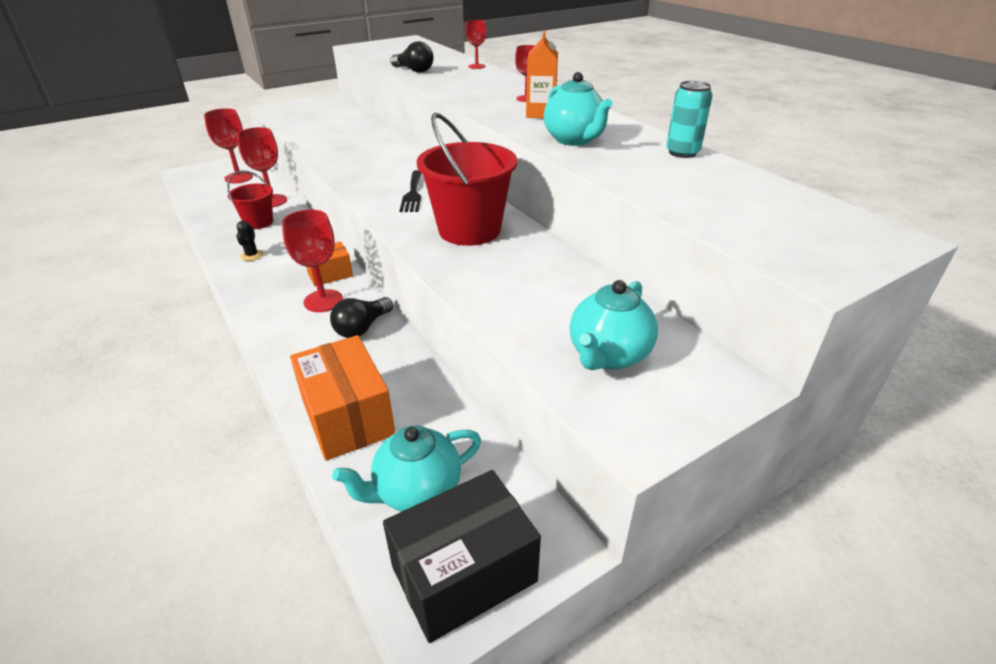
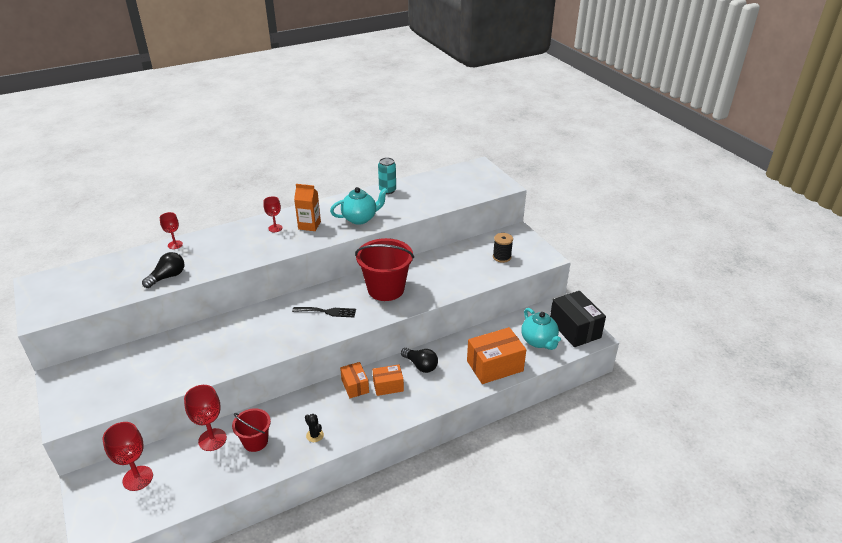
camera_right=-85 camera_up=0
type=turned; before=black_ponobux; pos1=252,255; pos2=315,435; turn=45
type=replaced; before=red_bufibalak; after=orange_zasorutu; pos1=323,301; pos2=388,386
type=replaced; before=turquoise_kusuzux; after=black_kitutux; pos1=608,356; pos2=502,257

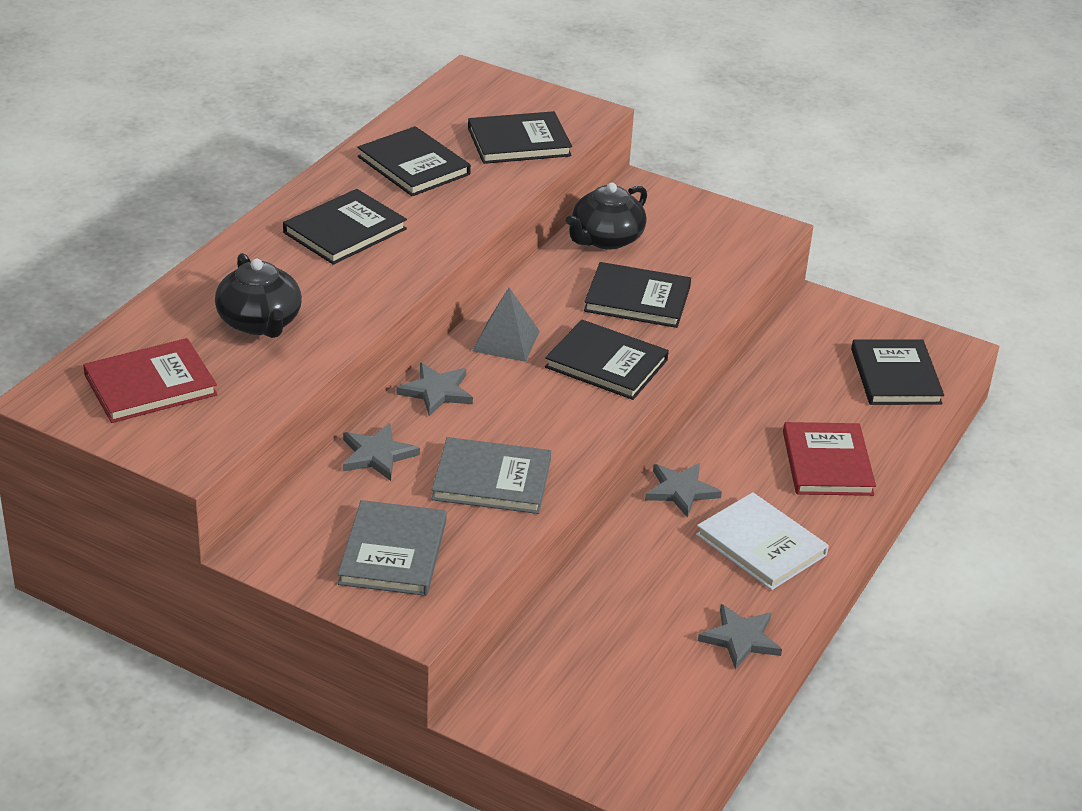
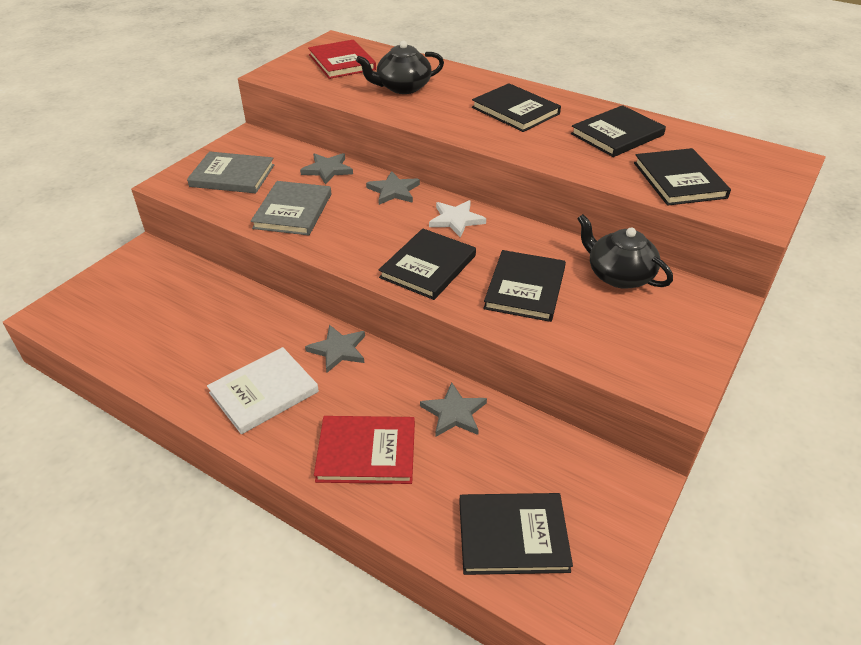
camera_right=95 camera_up=5
type=moved; before=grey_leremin; pos1=740,639; pos2=454,413
type=replaced; before=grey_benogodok; after=white_leremin; pos1=506,341; pos2=456,220

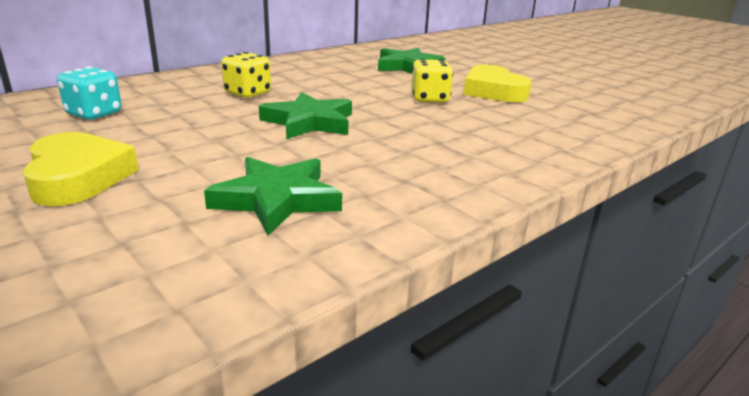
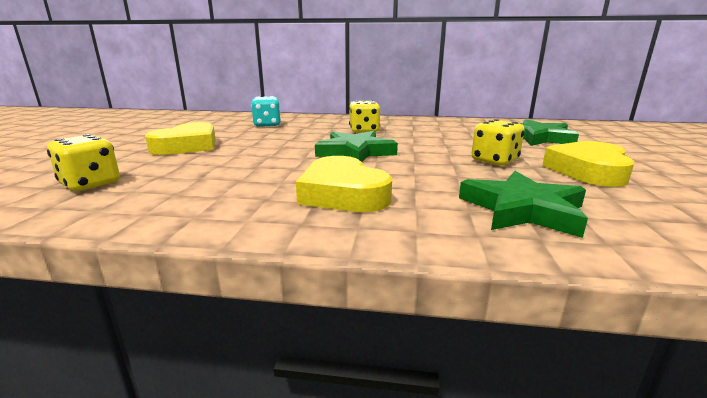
camera_right=50 camera_up=-5
type=added; after=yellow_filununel; pos2=91,184
type=added; after=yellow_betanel; pos2=342,193
type=moved; before=green_leremin; pos1=277,199; pos2=523,210

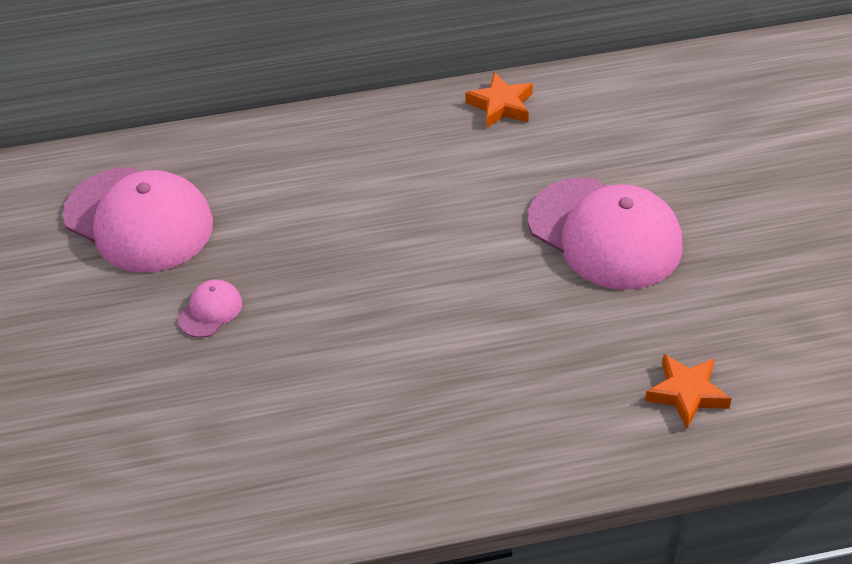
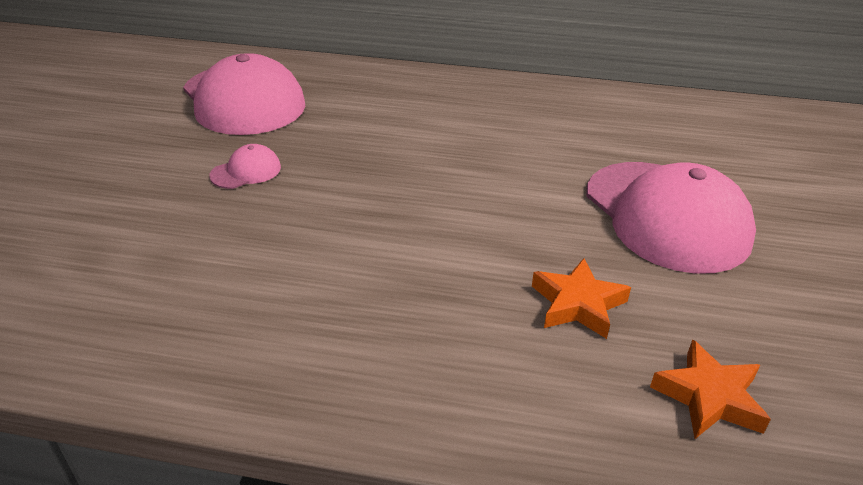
camera_right=20 camera_up=-10
type=moved; before=orange_leremin; pos1=501,106; pos2=578,304

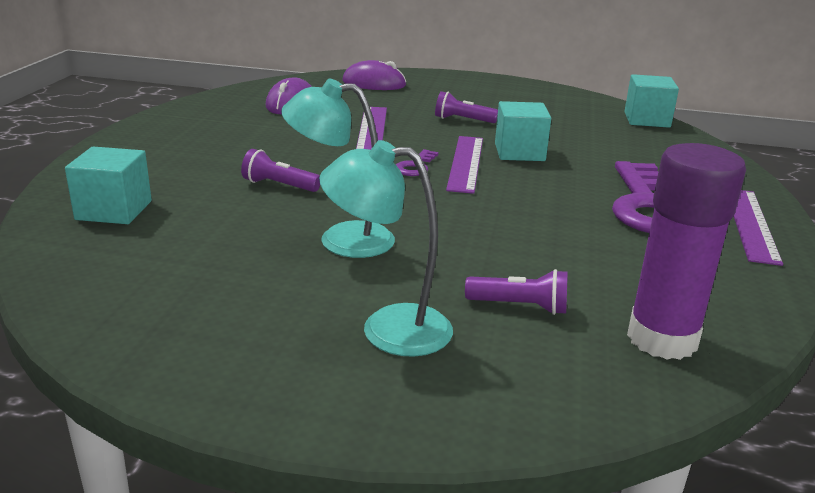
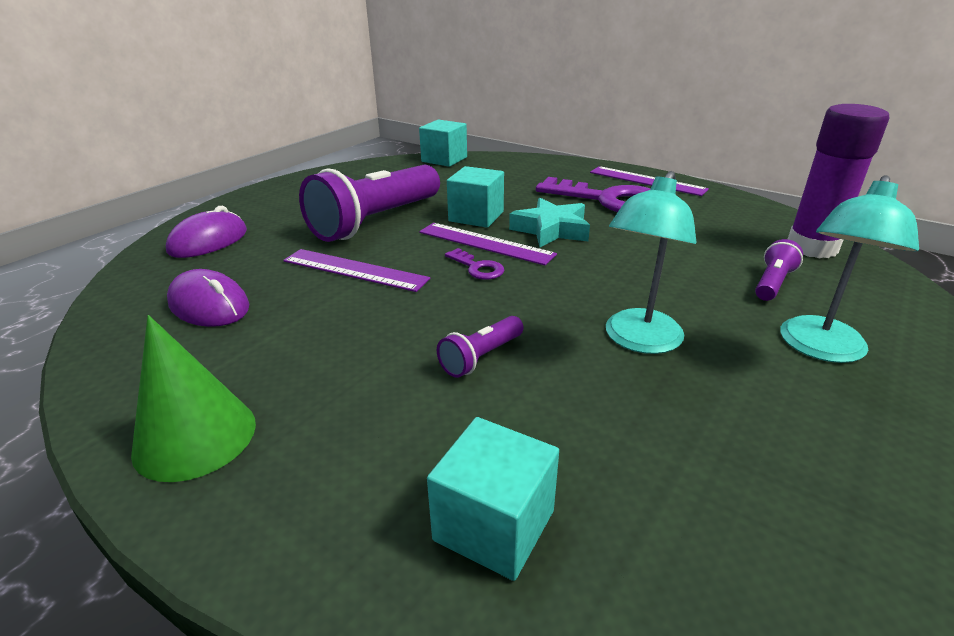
camera_right=-65 camera_up=5
type=added; after=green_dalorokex; pos2=195,437
type=resized; before=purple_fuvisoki; pos1=463,120; pos2=376,221; scale=2.28
type=added; after=turquoise_leremin; pos2=551,230

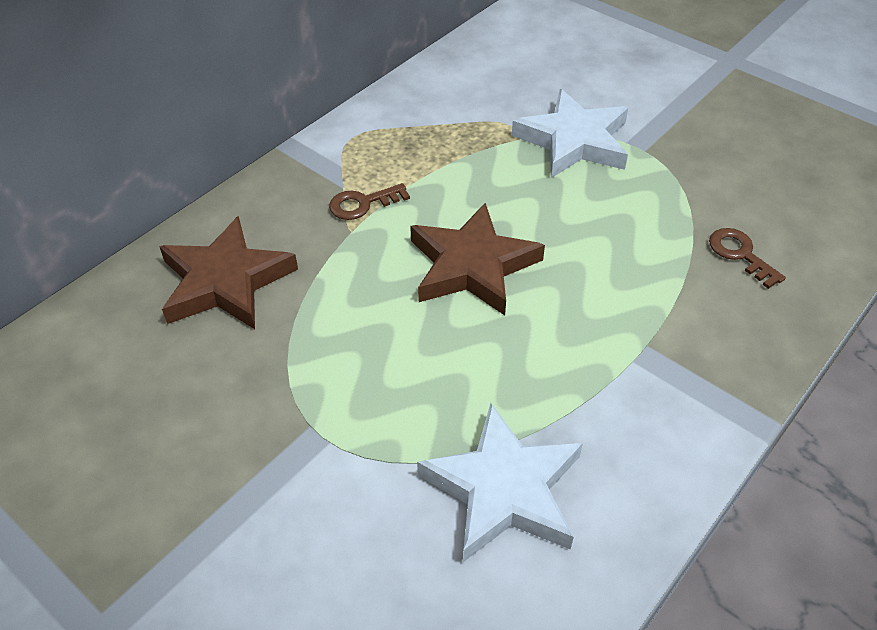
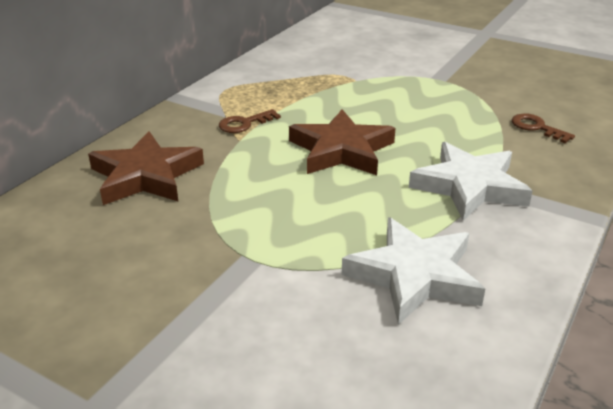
camera_right=-10 camera_up=-15
type=moved; before=white_leremin; pos1=573,141; pos2=469,186

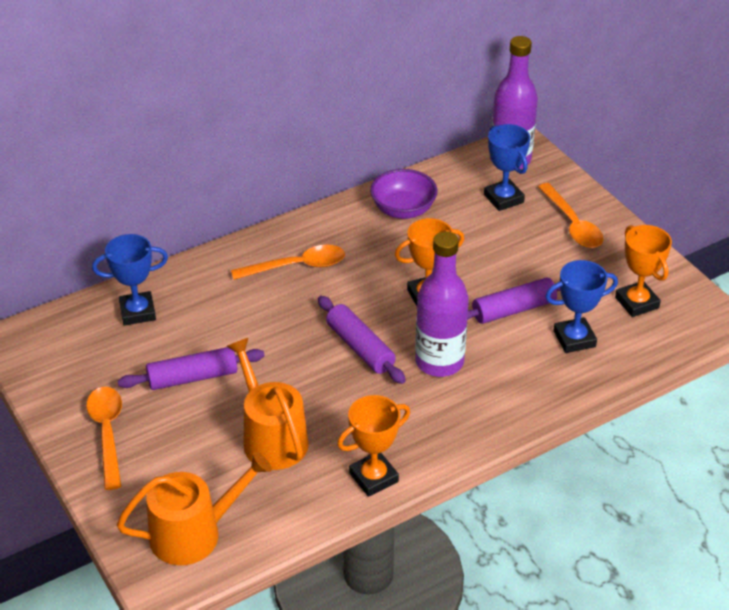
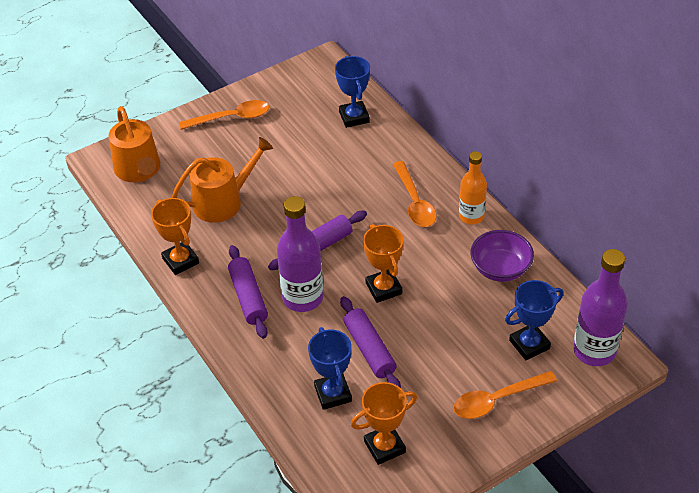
camera_right=90 camera_up=5
type=moved; before=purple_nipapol; pos1=192,377; pos2=248,297
type=added; after=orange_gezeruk; pos2=471,216

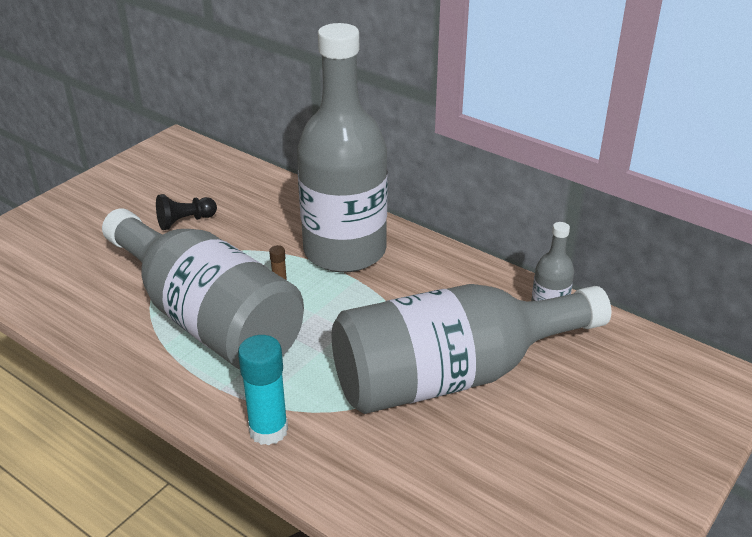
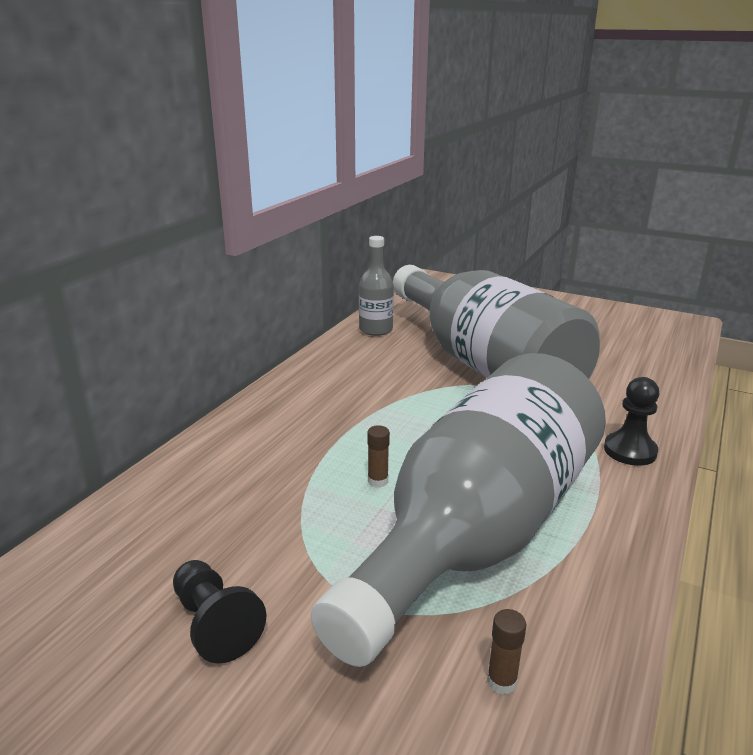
camera_right=-100 camera_up=-10
type=added; after=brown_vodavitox; pos2=501,681
type=replaced; before=turquoise_vodavitox; after=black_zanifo; pos1=268,430; pos2=630,451
type=removed; before=grey_gezeruk; pos1=344,251

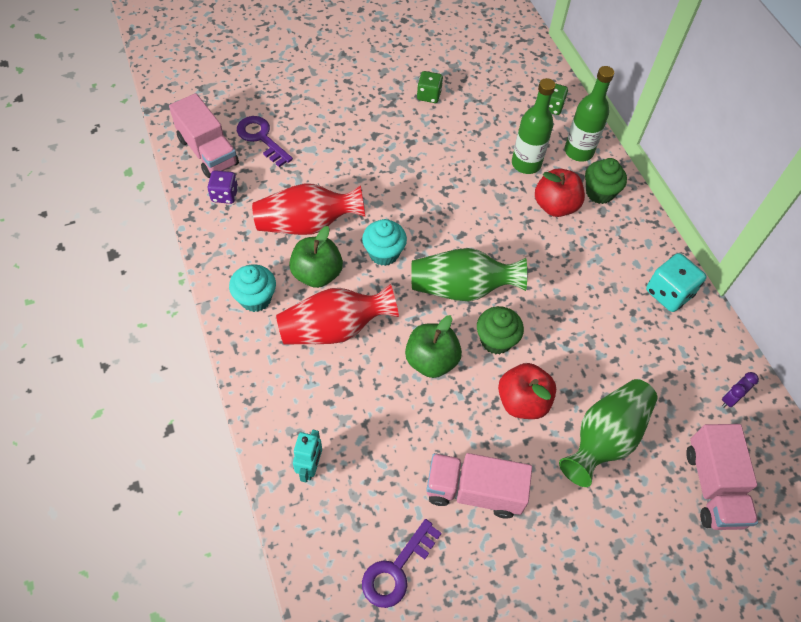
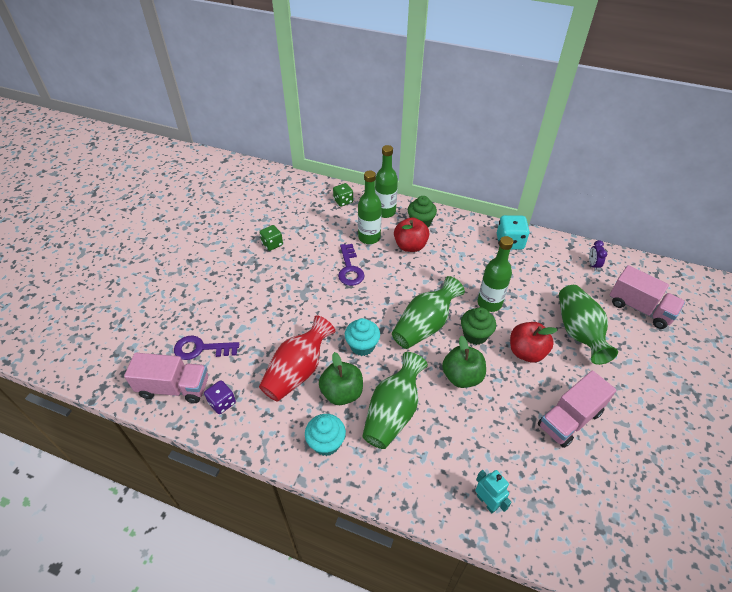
camera_right=-45 camera_up=-10
type=moved; before=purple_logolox; pos1=396,569; pos2=350,269
type=recoloured; before=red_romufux; after=green_romufux; pos1=335,329; pos2=393,412
type=added; after=green_gezeruk; pos2=489,303

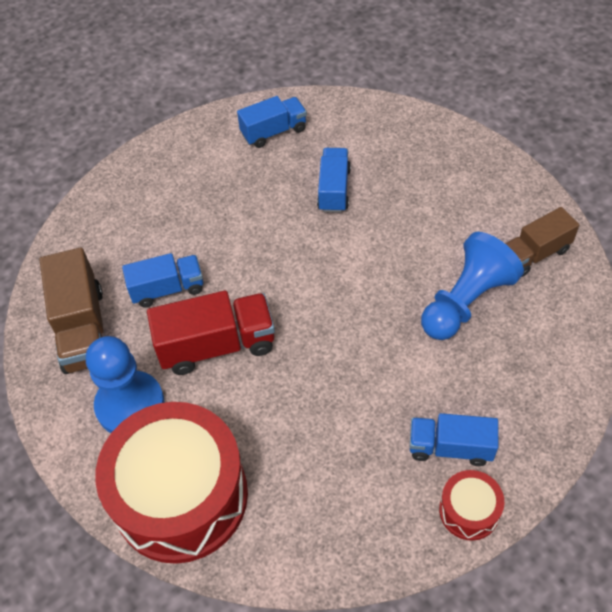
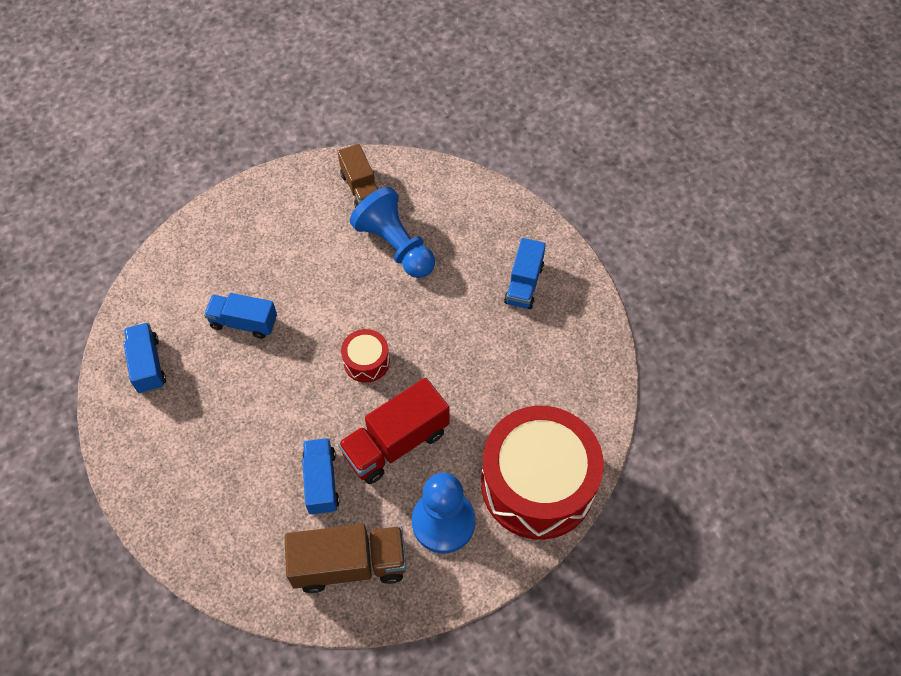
camera_right=-85 camera_up=5
type=turned; before=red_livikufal; pos1=217,345; pos2=396,442; turn=-120
type=moved; before=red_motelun; pos1=469,511; pos2=366,361

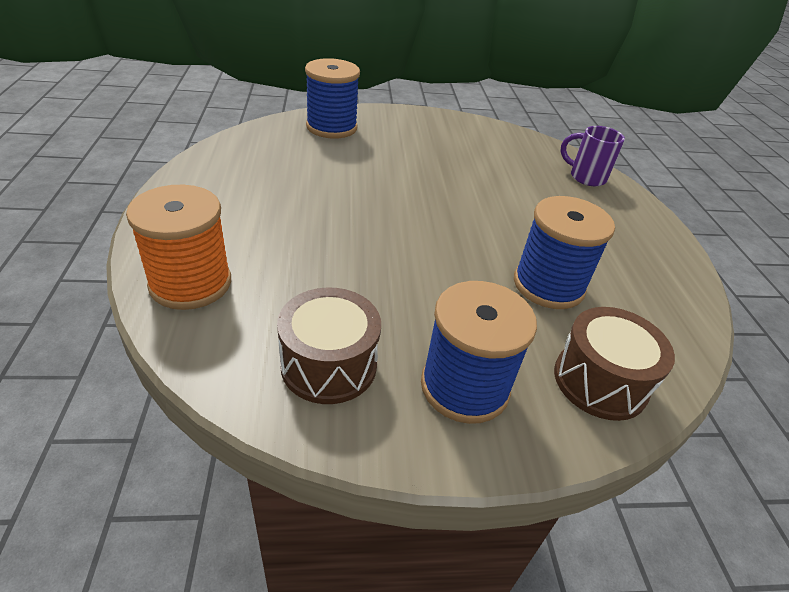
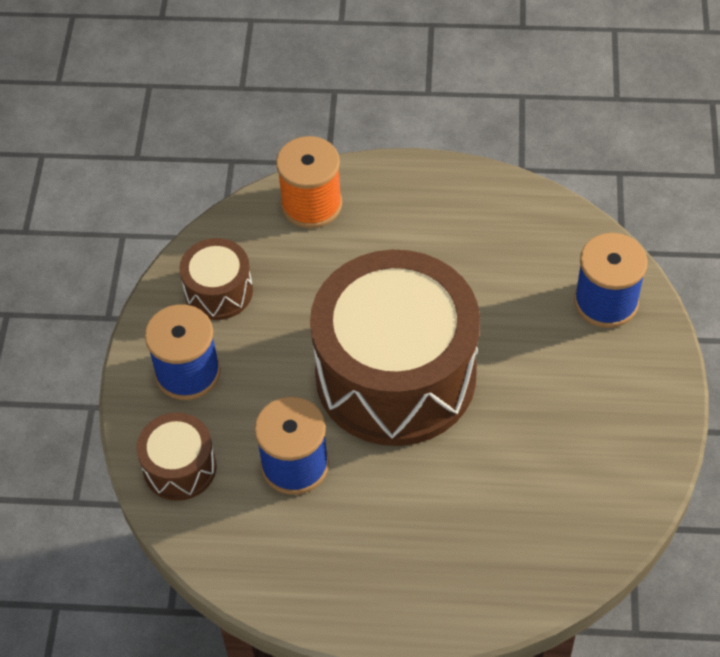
camera_right=105 camera_up=15
type=added; after=brown_motelun; pos2=395,375
type=removed; before=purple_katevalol; pos1=585,177

